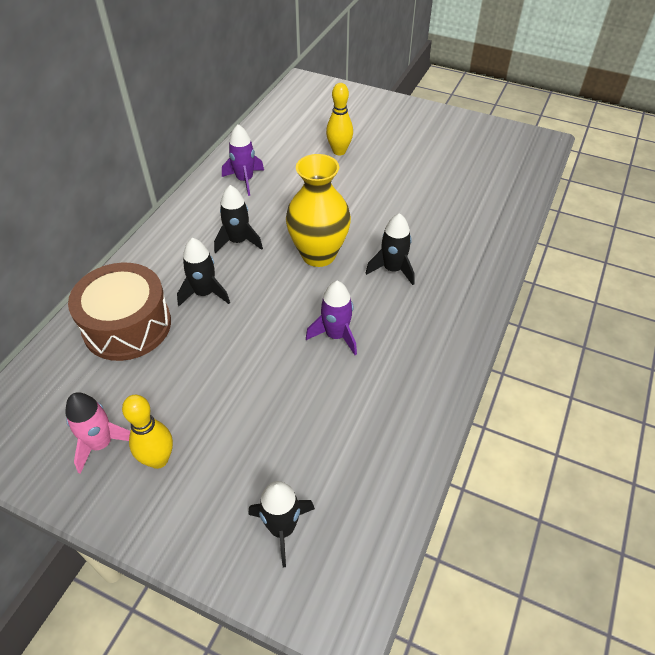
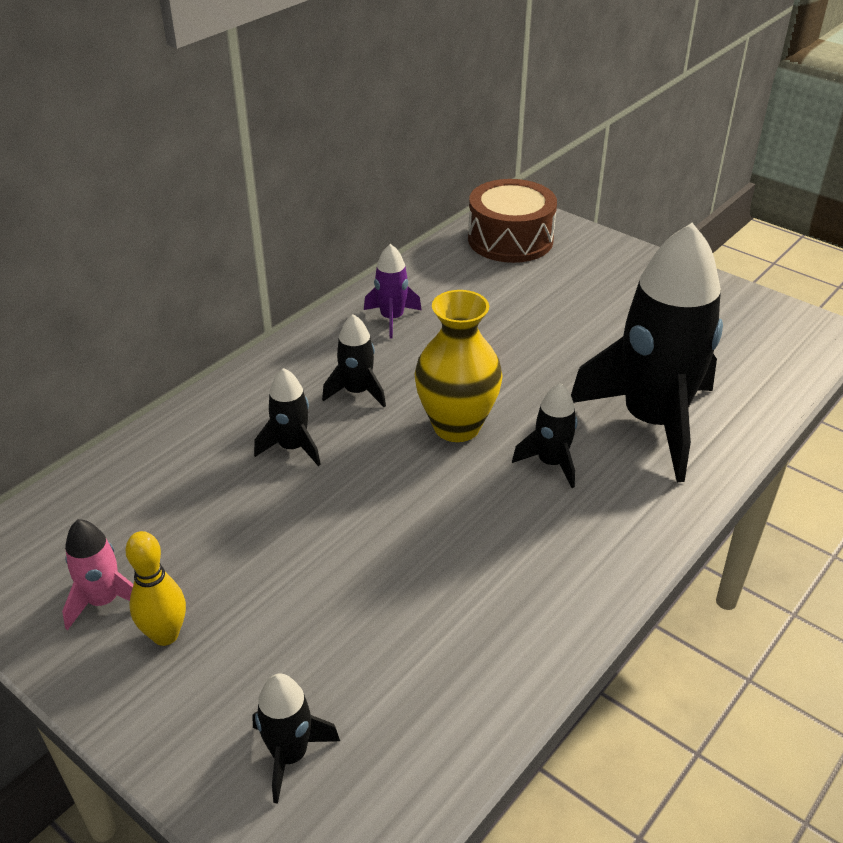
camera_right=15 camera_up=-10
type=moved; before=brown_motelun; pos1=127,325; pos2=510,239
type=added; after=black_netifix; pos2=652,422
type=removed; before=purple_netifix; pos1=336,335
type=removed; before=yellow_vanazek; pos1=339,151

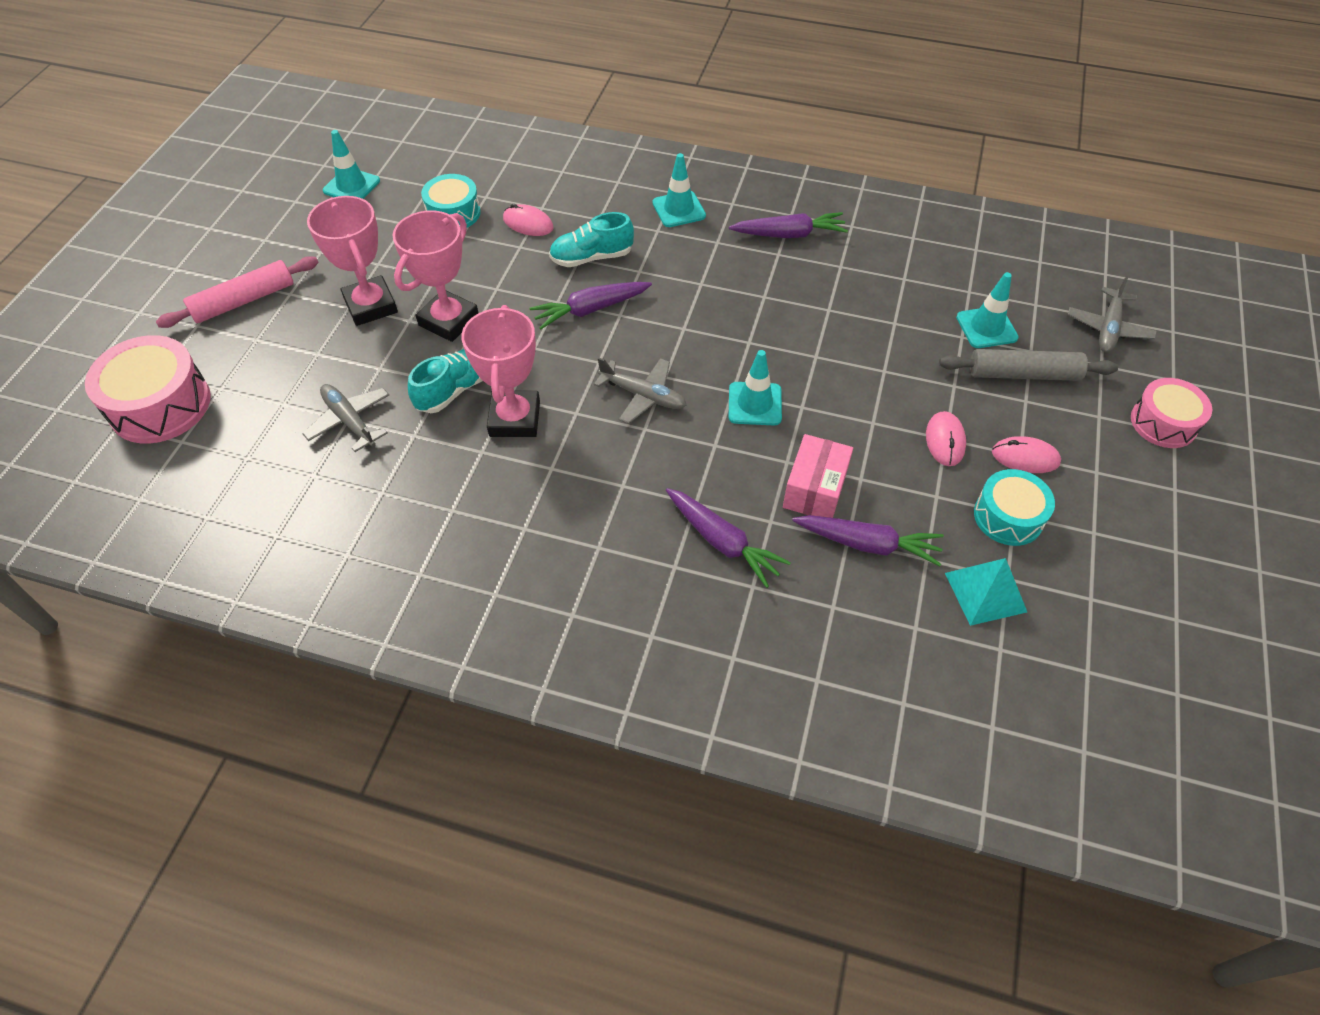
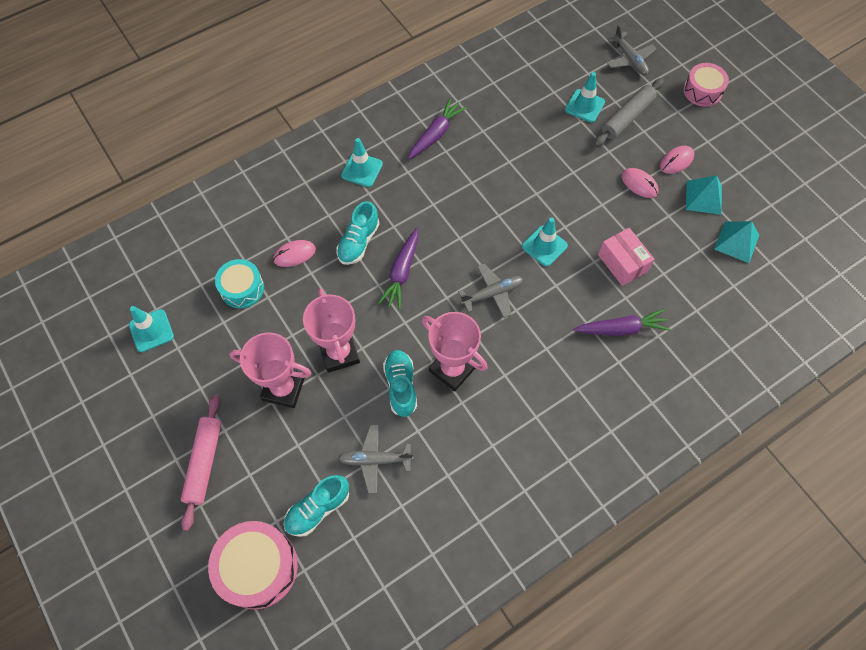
camera_right=-50 camera_up=10
type=added; after=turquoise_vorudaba; pos2=318,509
type=replaced; before=turquoise_motelun; after=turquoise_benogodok; pos1=1008,516; pos2=703,197
type=removed; before=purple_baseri; pos1=867,544

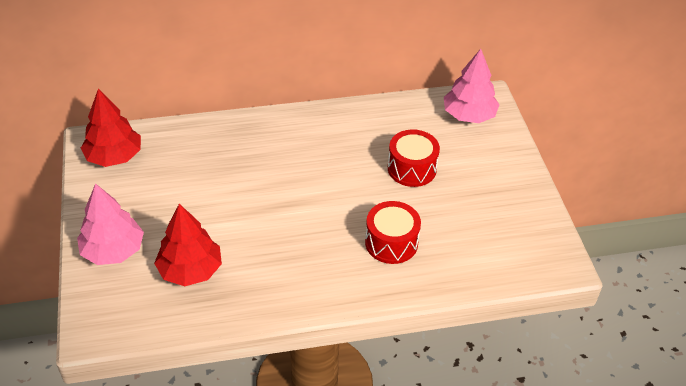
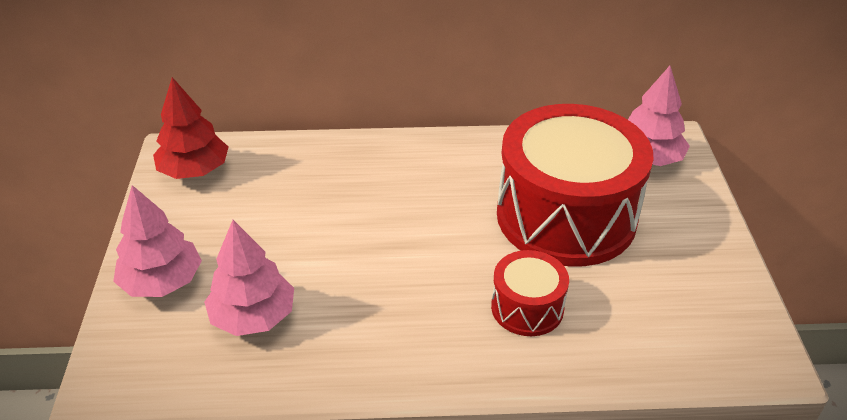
camera_right=10 camera_up=-5
type=recoloured; before=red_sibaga; after=pink_sibaga; pos1=190,270; pos2=253,316
type=resized; before=red_motelun; pos1=412,168; pos2=566,216; scale=2.15

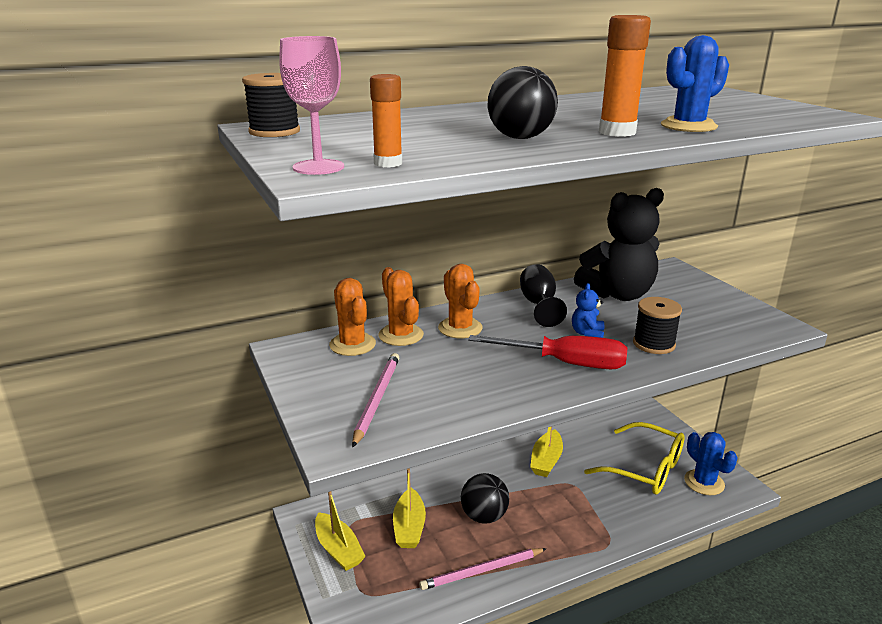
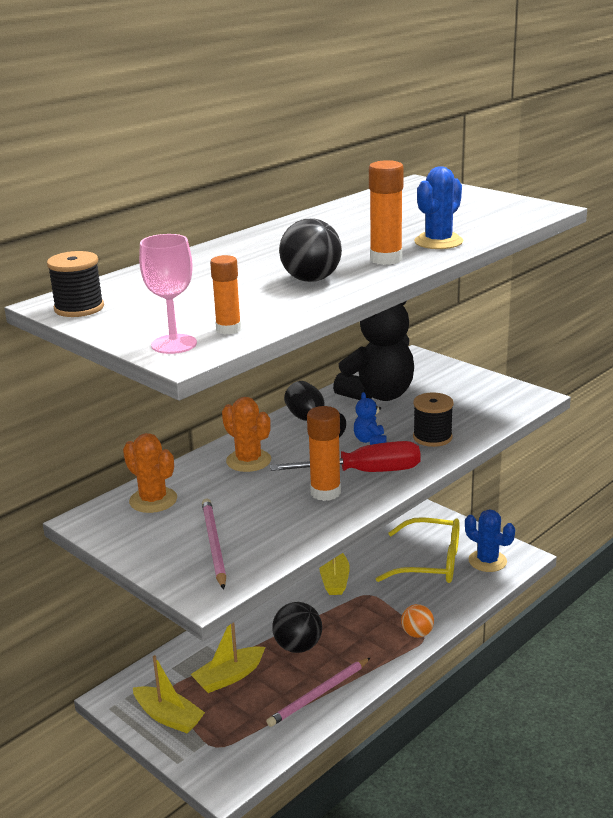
camera_right=-20 camera_up=0
type=turned; before=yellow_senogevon; pos1=409,527; pos2=229,677; turn=75
type=added; after=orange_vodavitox; pos2=325,492
type=added; after=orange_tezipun; pos2=417,633
type=removed; before=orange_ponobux; pos1=401,335

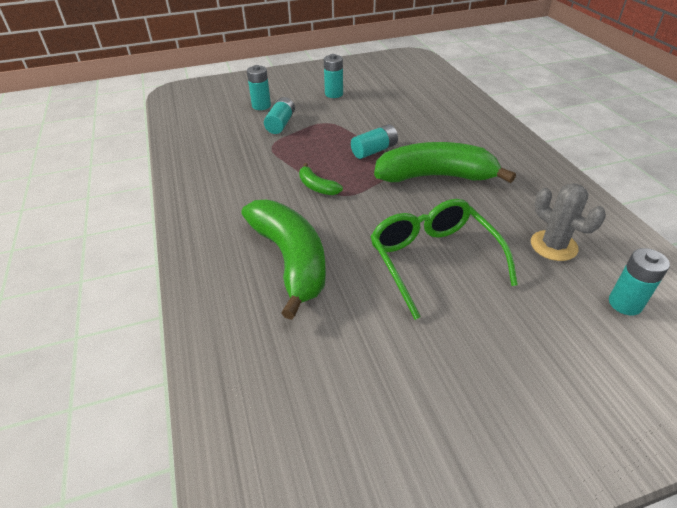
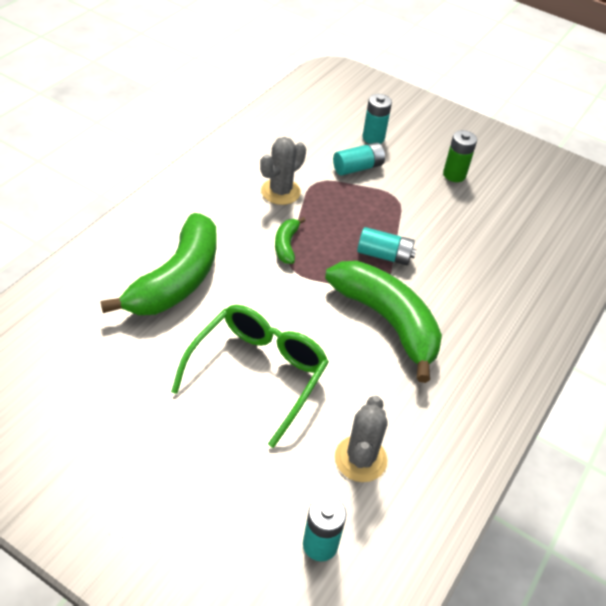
camera_right=45 camera_up=5
type=added; after=grey_ponobux; pos2=280,192
type=recoloured; before=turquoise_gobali; after=green_gobali; pos1=334,94; pos2=454,175

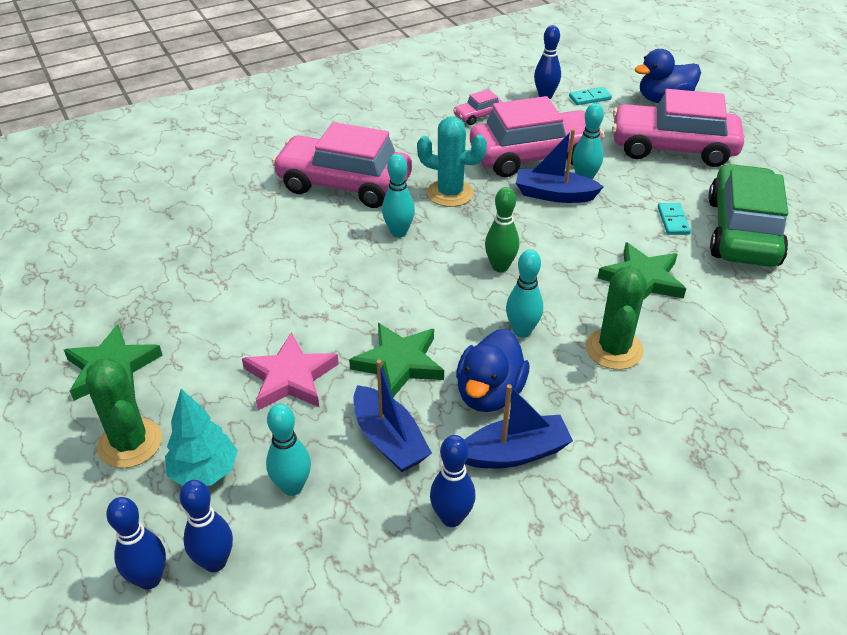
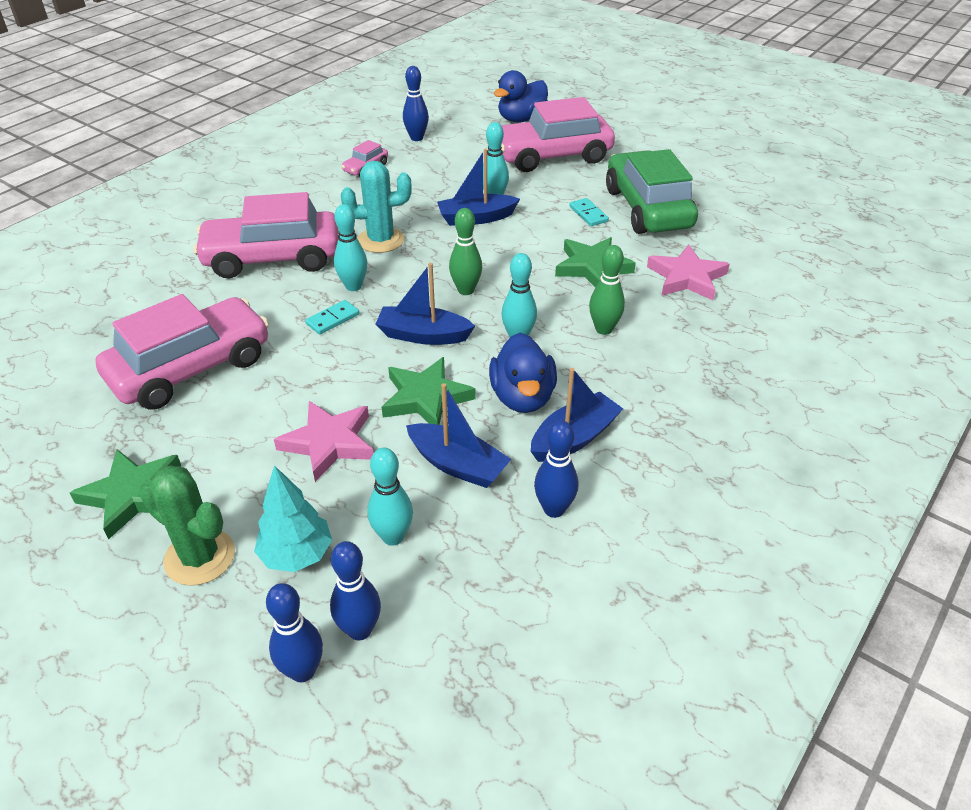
camera_right=-25 camera_up=0
type=moved; before=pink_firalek; pos1=534,156; pos2=191,368
type=moved; before=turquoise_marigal; pos1=590,98; pos2=332,319
type=added; after=blue_senogevon; pos2=423,335
type=replaced; before=green_ponobux; after=green_vanazek; pos1=614,349; pos2=604,329
type=added; after=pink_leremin; pos2=687,277

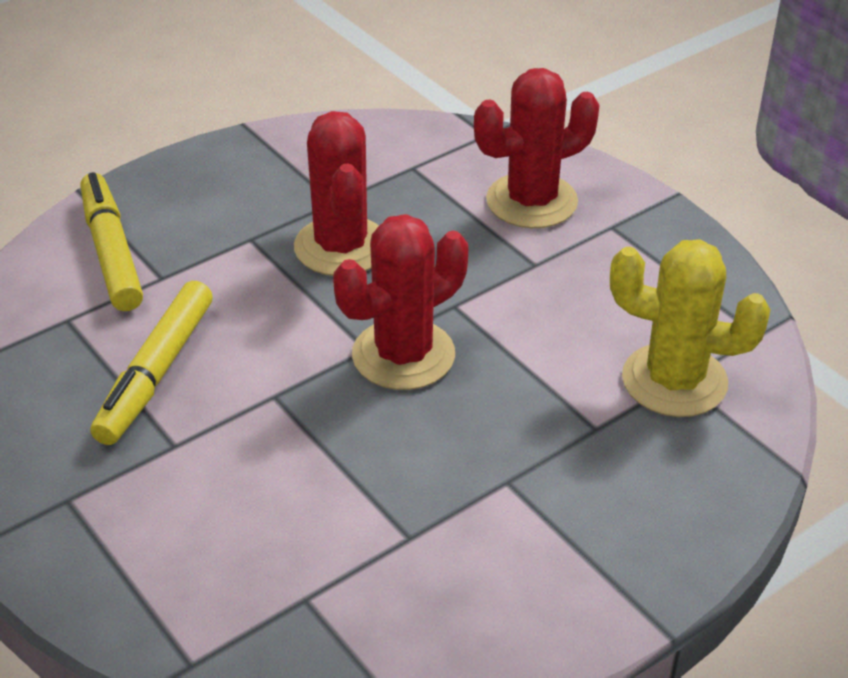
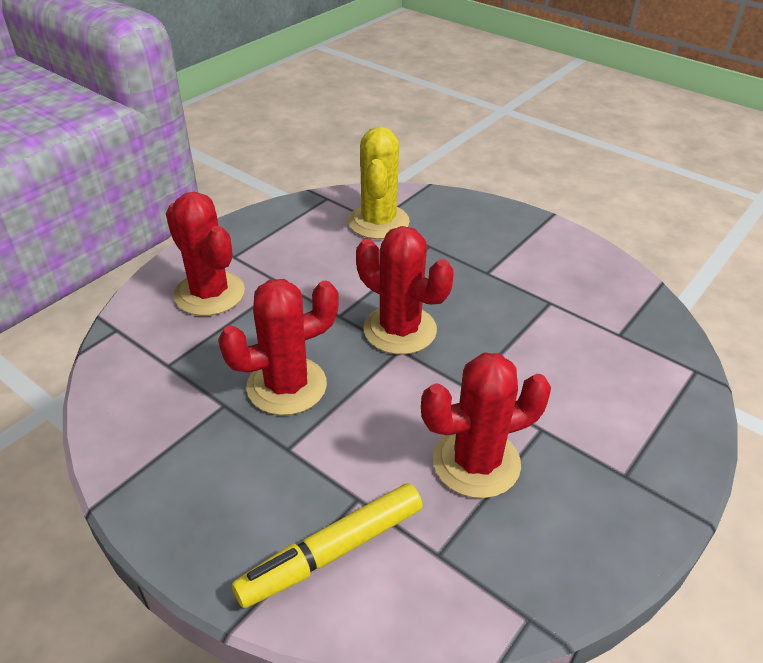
camera_right=-105 camera_up=0
type=replaced; before=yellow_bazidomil; after=red_ponobux; pos1=156,373; pos2=476,462

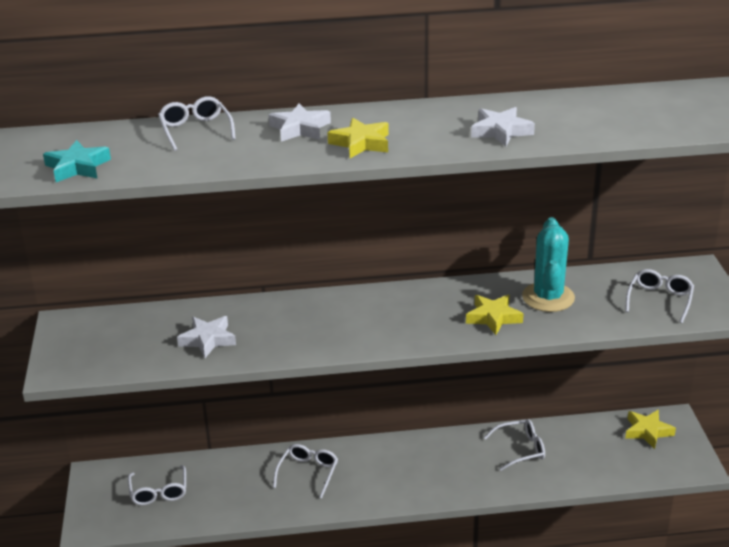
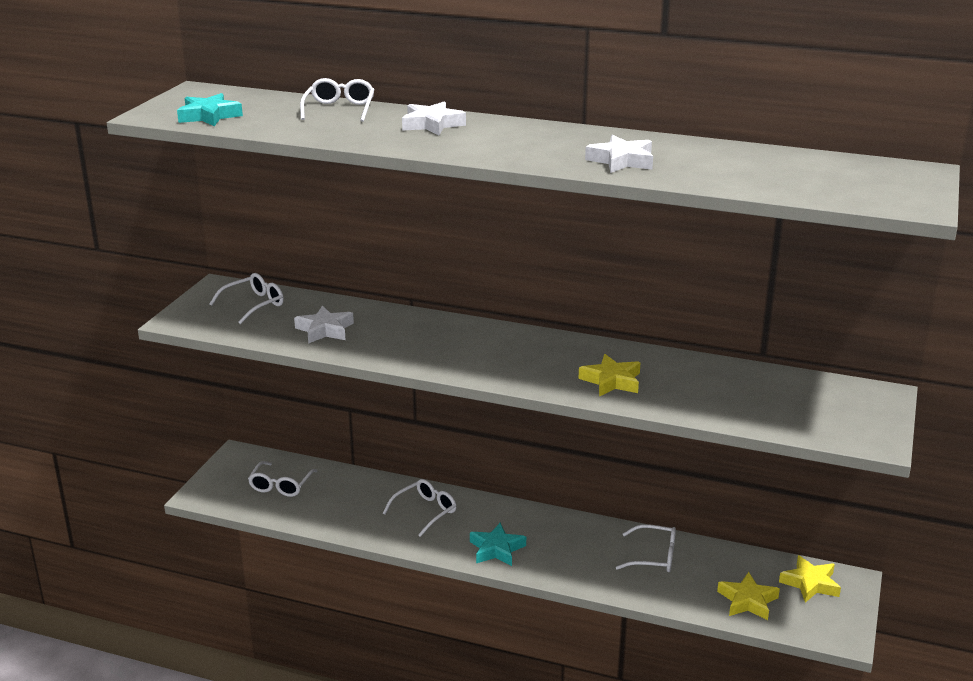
camera_right=25 camera_up=-5
type=moved; before=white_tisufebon; pos1=659,300; pos2=254,305
type=added; after=turquoise_leremin; pos2=496,549
type=moved; before=yellow_leremin; pos1=361,143; pos2=747,601
type=removed; before=turquoise_ponobux; pos1=548,297

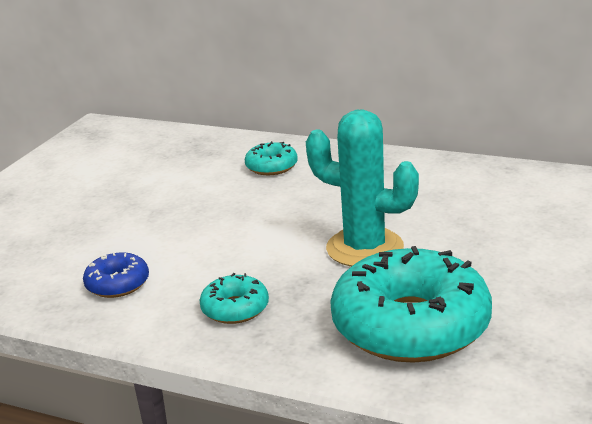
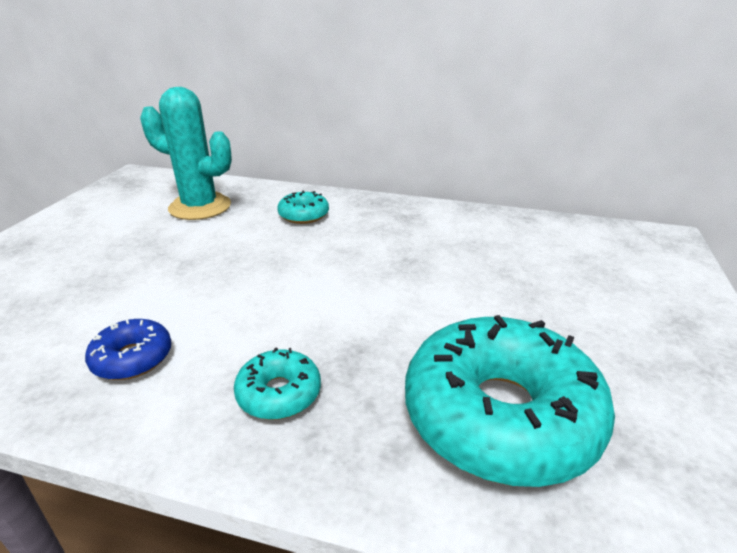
camera_right=-10 camera_up=5
type=moved; before=turquoise_ponobux; pos1=364,248; pos2=200,207

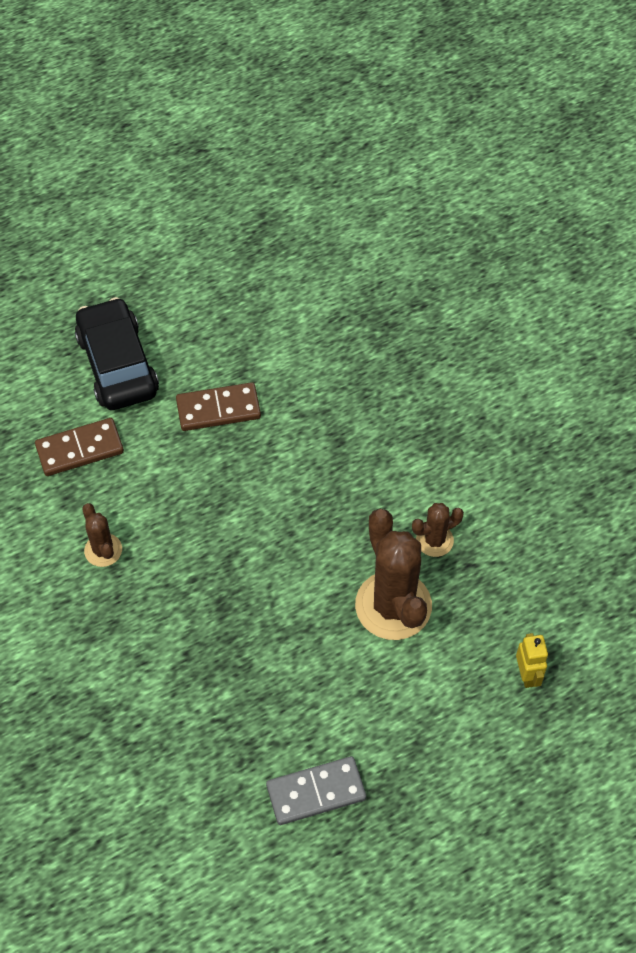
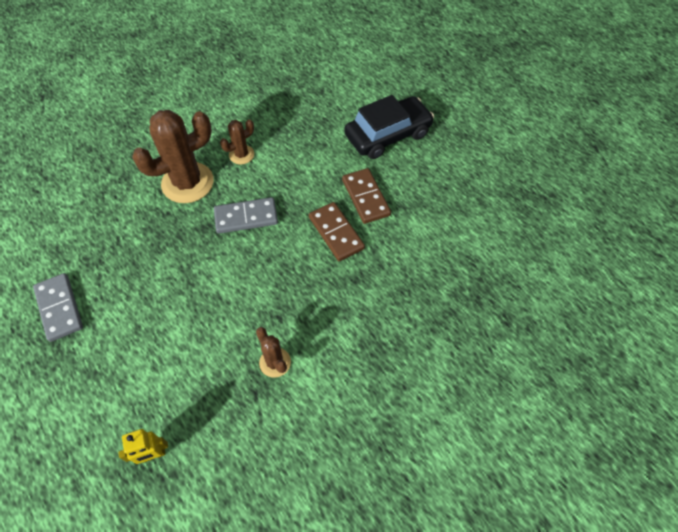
camera_right=80 camera_up=0
type=moved; before=brown_ponobux; pos1=393,605; pos2=187,183
type=added; after=grey_marigal; pos2=246,217
type=moved; before=brown_marigal; pos1=80,449; pos2=336,233

